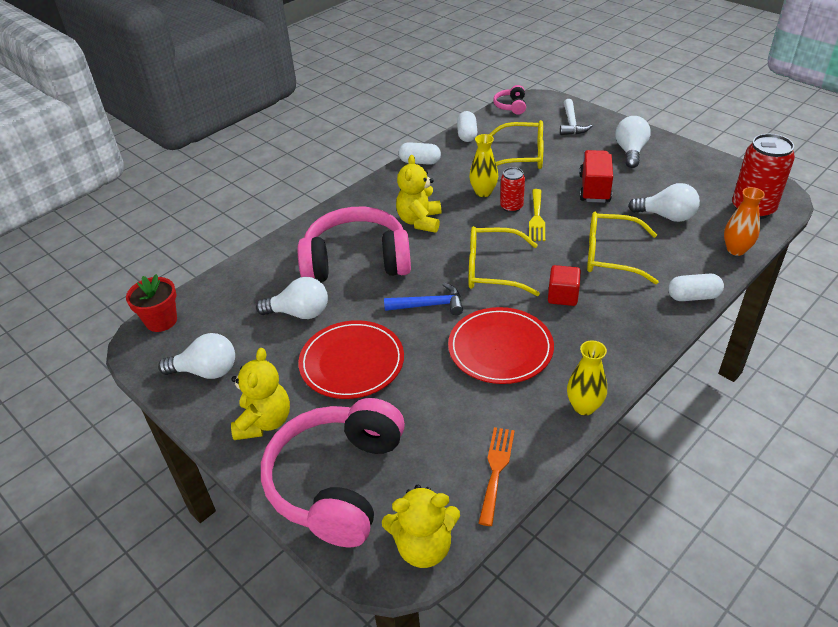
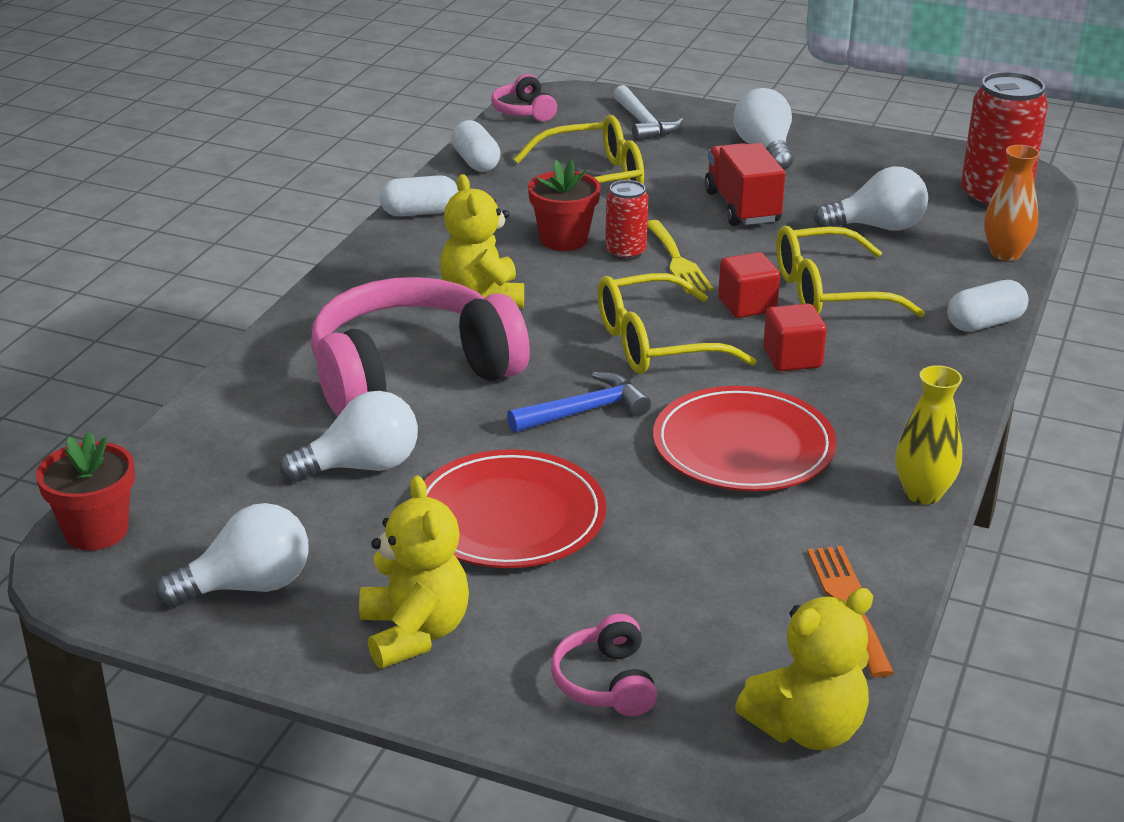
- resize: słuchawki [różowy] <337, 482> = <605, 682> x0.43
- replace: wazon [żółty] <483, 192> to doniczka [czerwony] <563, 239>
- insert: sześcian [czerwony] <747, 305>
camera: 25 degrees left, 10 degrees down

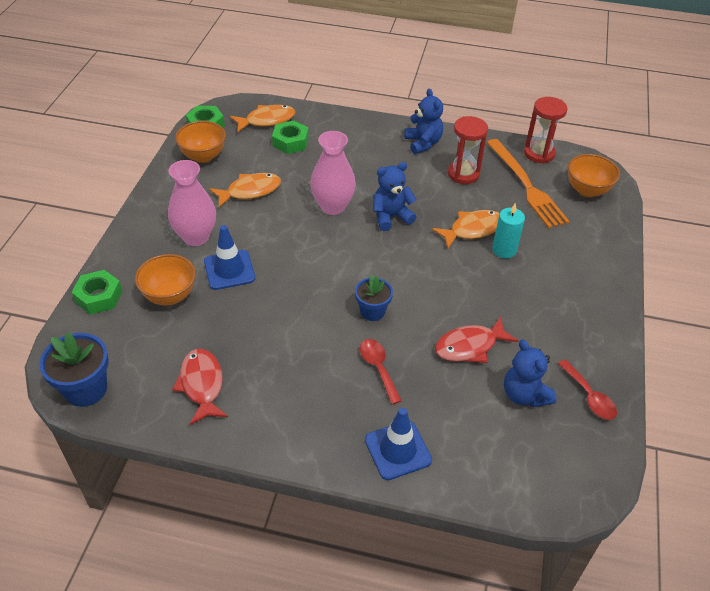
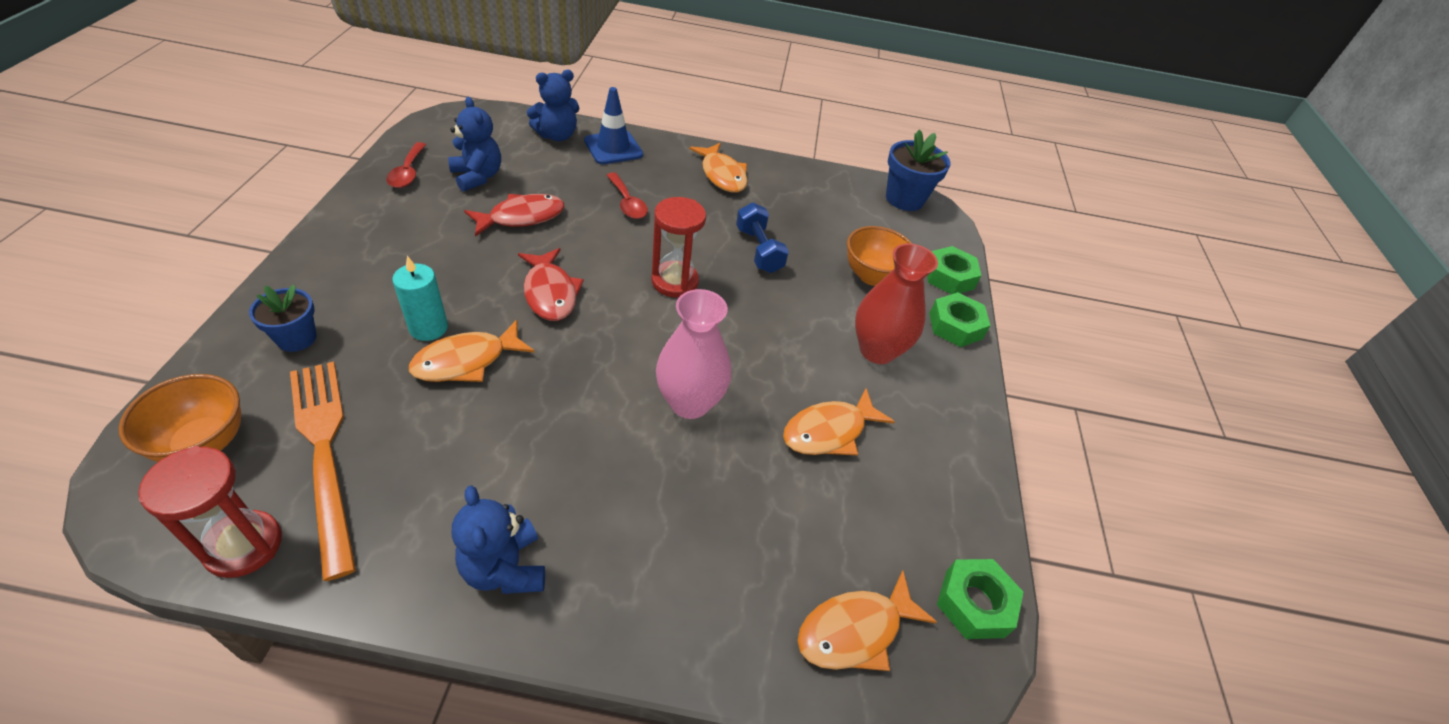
- recolor: wazon [różowy] <196, 237> to wazon [czerwony] <877, 350>
- move: ryba [czerwony] <202, 385> to <550, 293>
- delete: miska [pomarańczowy] <203, 156>
- delete: pachołek [niebieski] <229, 270>
- move: nakrętka [zielony] <290, 142> to <955, 326>
- move: doniczka [niebieski] <372, 311> to <296, 338>
- move: miś [niebieski] <391, 217> to <557, 135>
- move: klepsydra [czerwony] <463, 174> to <675, 282>
- rotate: łyżka [czerwony] <589, 396> = <408, 172> 150 degrees counterclockwise
- insert: ryba [pomarańczowy] <722, 175>
- insert: hantel [niebieski] <758, 250>
camera: 170 degrees right, 0 degrees up

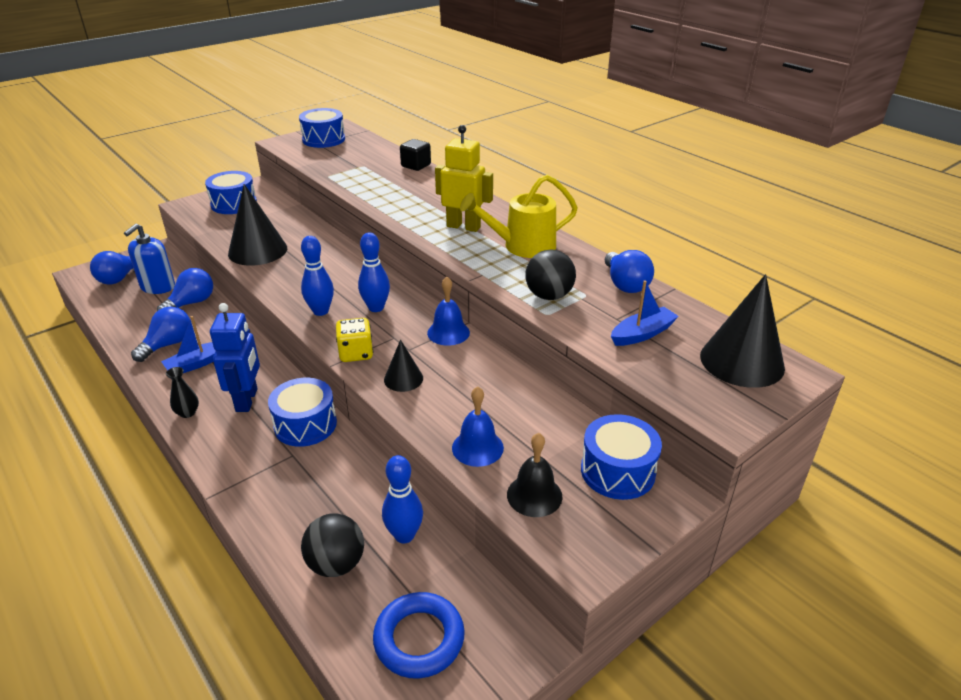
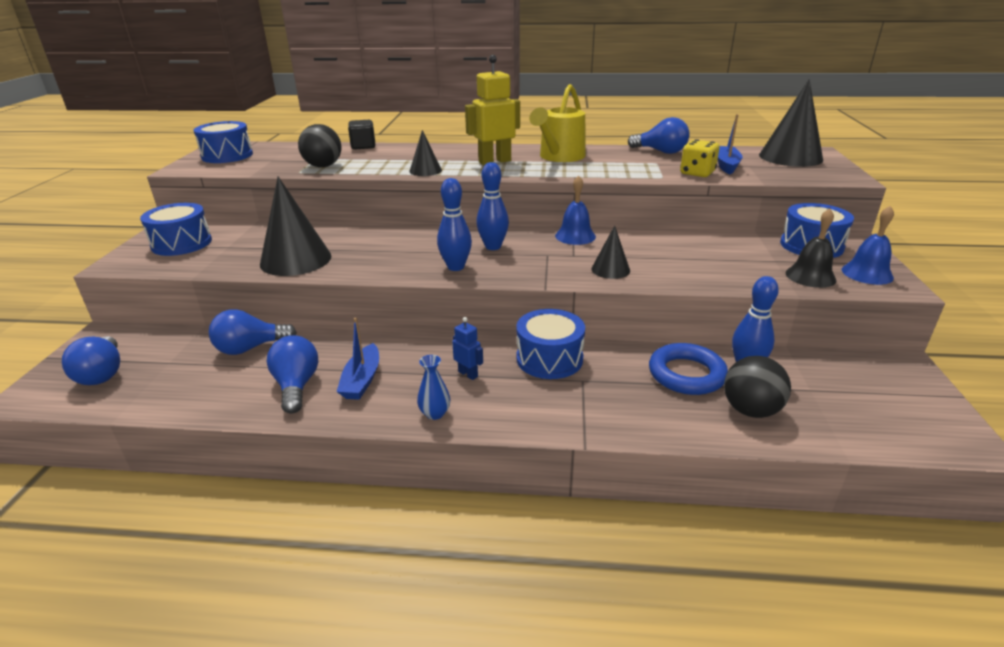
- delete: dozownik mydła [niebieski] <158, 287>
- rotate: żarówka [niebieski] <191, 303> = <250, 348> 105 degrees counterclockwise
- recolor: wazon [czarny] <187, 413> to wazon [niebieski] <435, 413>
- resize: robot [niebieski] <247, 400> = <468, 374> x0.50
- move: kostka do gry [żółty] <356, 353> to <697, 173>
- move: pierścień [niebieski] <419, 639> to <686, 374>
- move: dzwonek [niebieski] <477, 447> to <867, 273>
- move: piłka [czarny] <549, 296> to <323, 166>
- insert: stożek [czarny] <425, 170>
camera: 45 degrees left, 5 degrees down

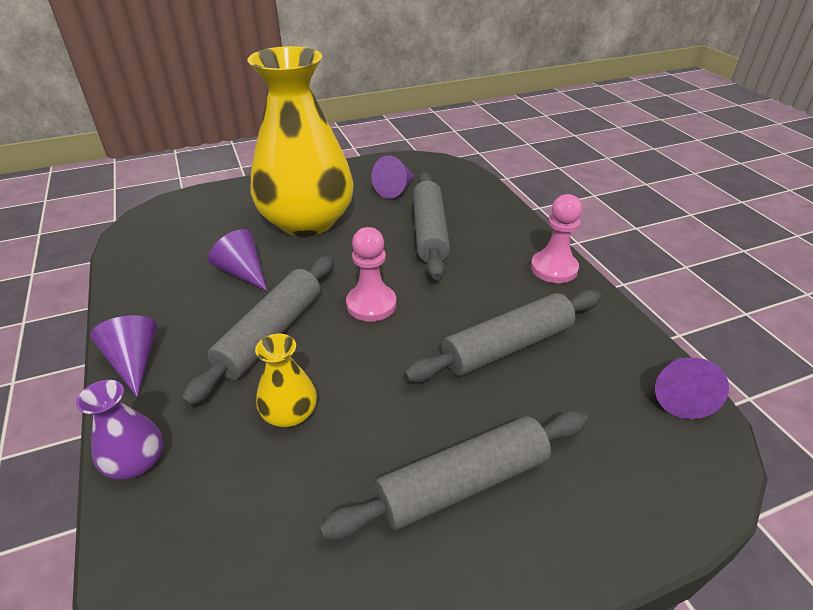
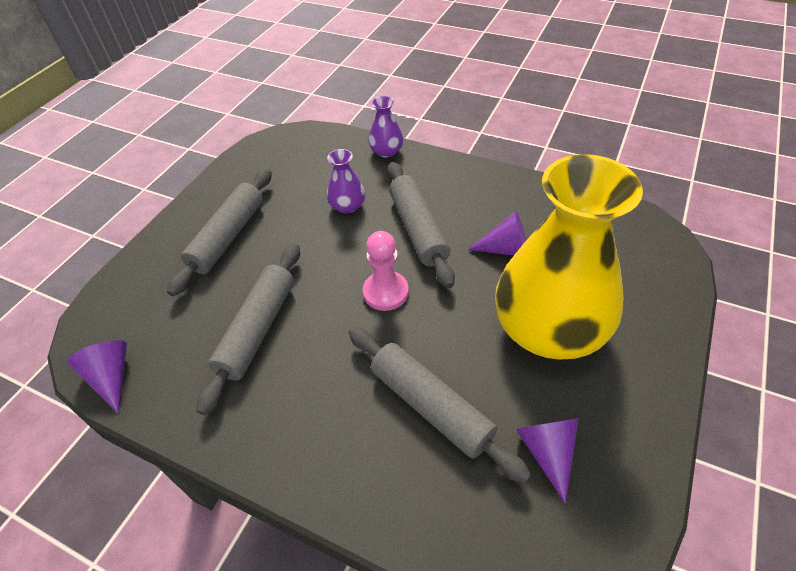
- delete: stożek [fioletowy] <134, 362>
- recolor: wazon [żółty] <290, 413> to wazon [fioletowy] <347, 206>
- delete: pionek [różowy] <554, 268>
camera: 140 degrees right, 10 degrees up

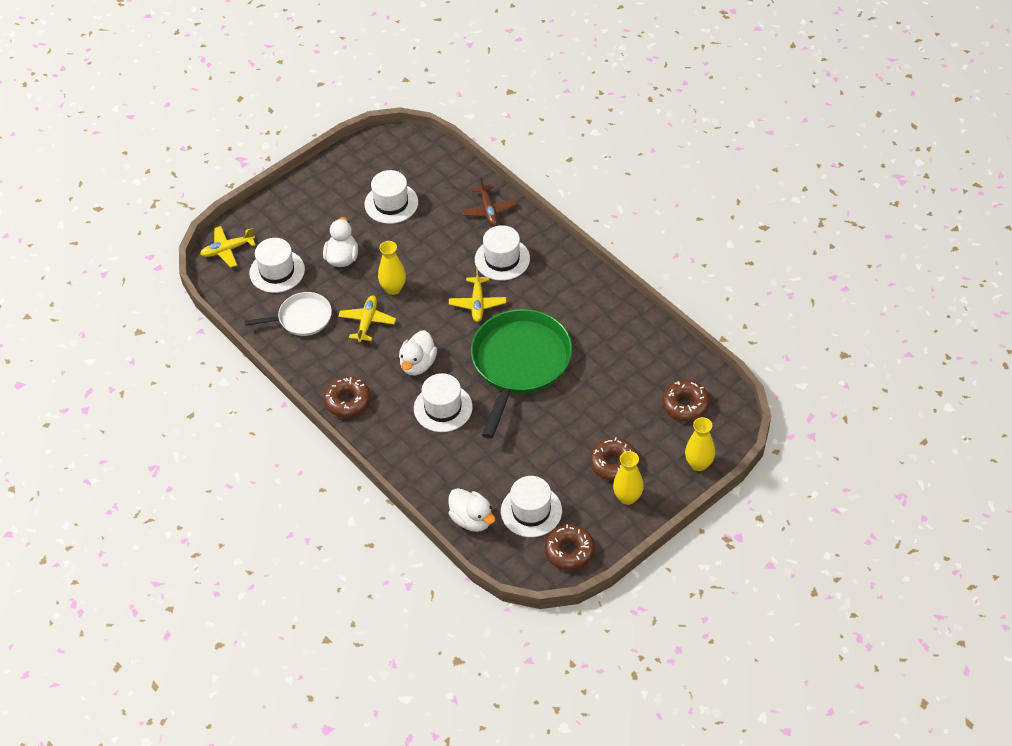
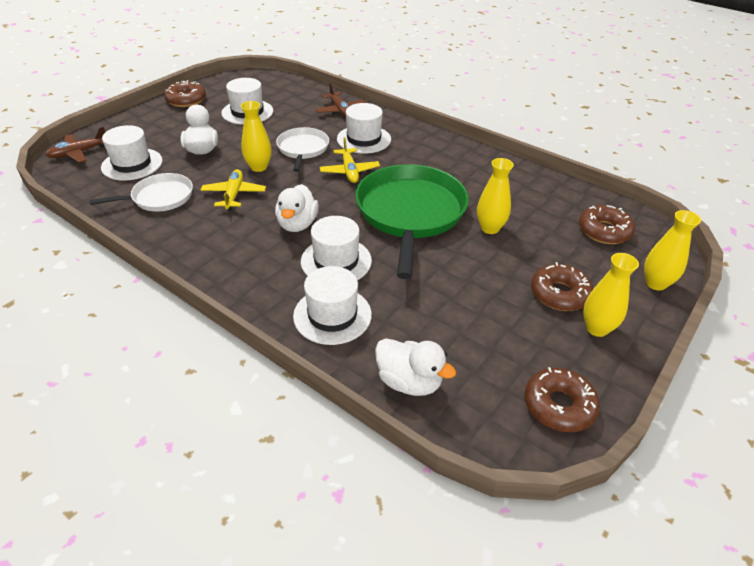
- recolor: samolot [żółty] <227, 250> to samolot [brązowy] <79, 153>
- move: donut [brązowy] <347, 401> to <186, 100>
- move: kapelusz [biały] <531, 511> to <332, 315>
- insert: patelnia [biały] <303, 149>
- insert: wazon [żółty] <490, 228>
camera: 15 degrees left, 10 degrees down

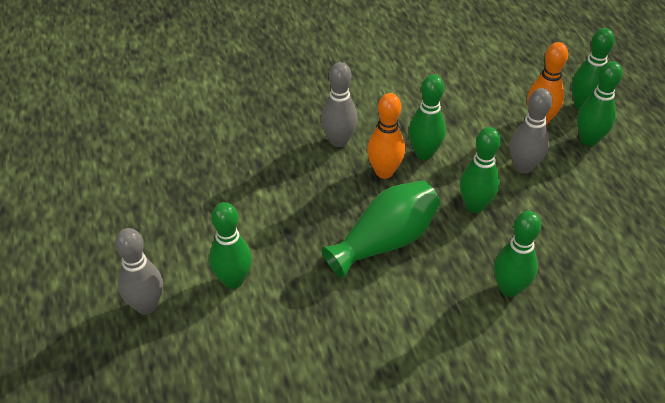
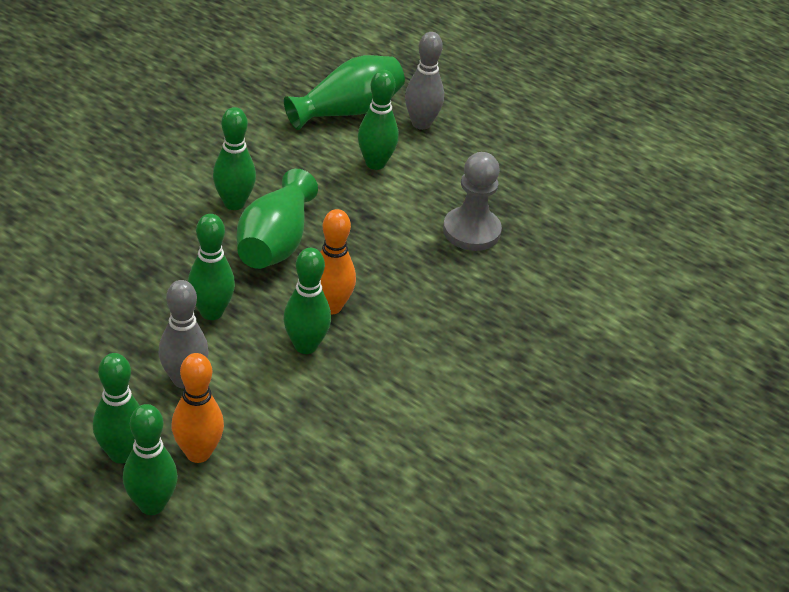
- delete: kręgiel [szary] <338, 141>
- move: kręgiel [zielony] <509, 288> to <234, 203>
- insert: wazon [zielony] <348, 111>
- insert: pionek [szary] <471, 231>
camera: 140 degrees right, 5 degrees down

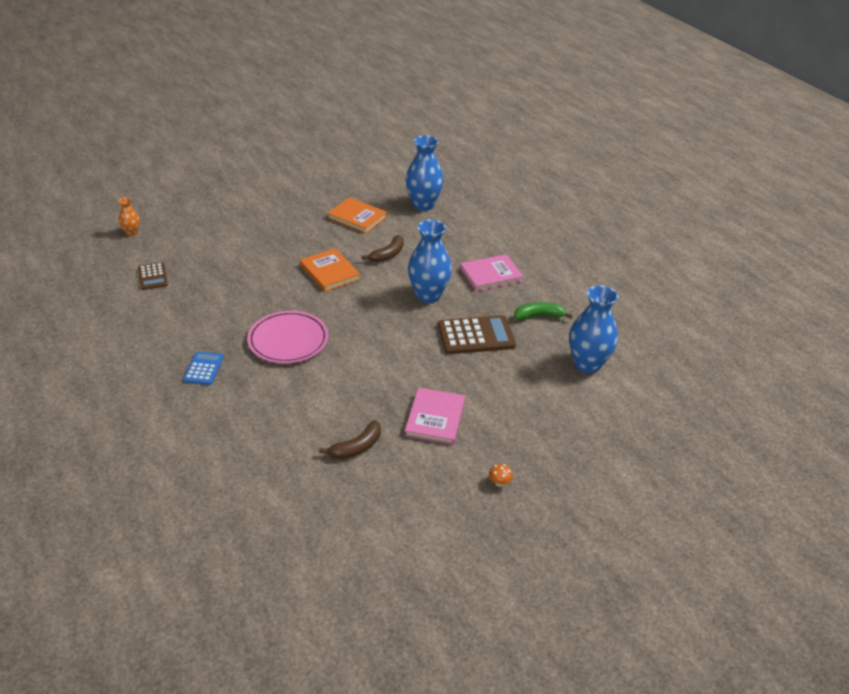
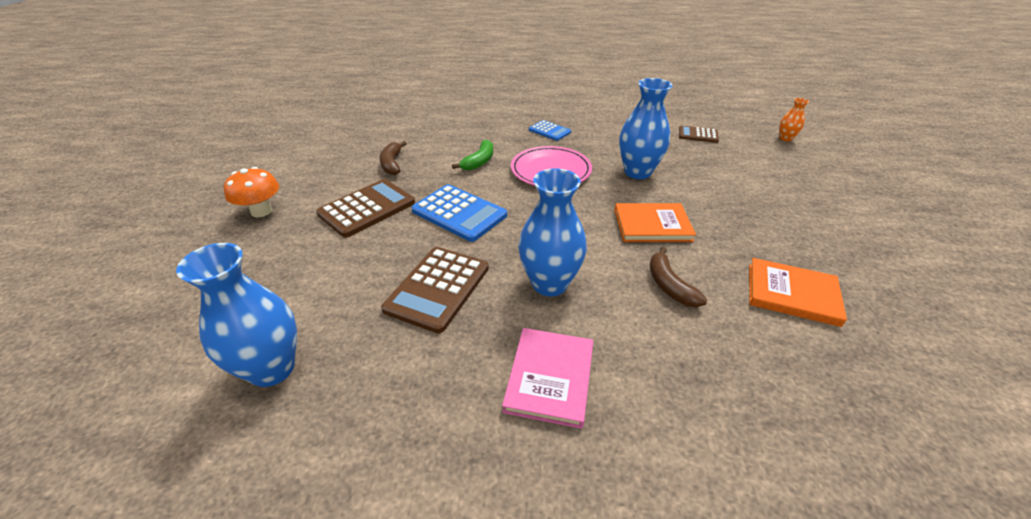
- rotate: książka [pomarańczowy] <357, 217> = <792, 294> 45 degrees clockwise
- replace: książka [różowy] <435, 418> to kalkulator [brązowy] <367, 208>
- move: wazon [niebieski] <423, 205> to <637, 172>
- resize: grzyb [pomarańczowy] <499, 483> = <261, 211> x2.10
- move: banan [zielony] <539, 316> to <479, 161>
- insert: kalkulator [niebieski] <459, 213>
camera: 125 degrees right, 0 degrees up

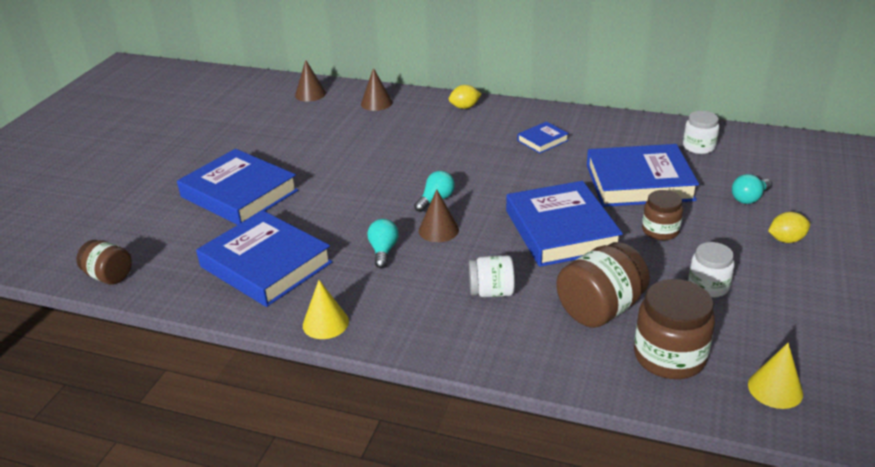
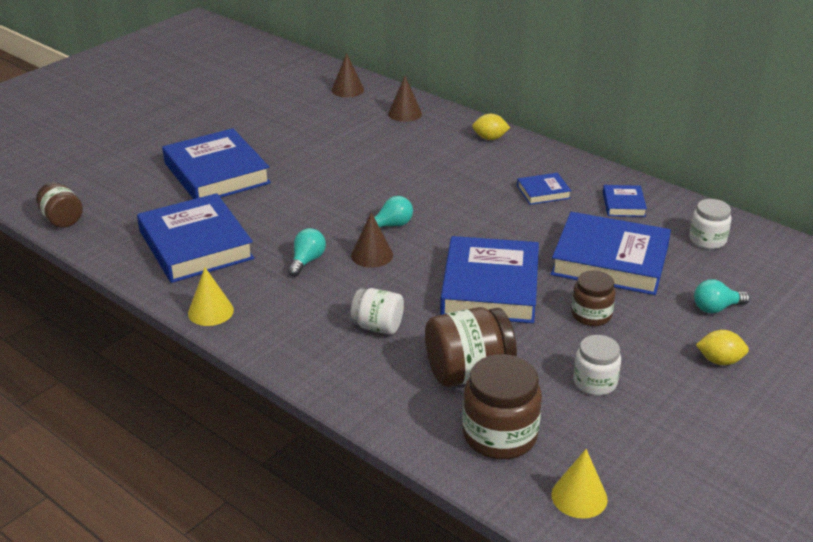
- insert: książka [niebieski] <623, 204>
camera: 20 degrees right, 0 degrees up

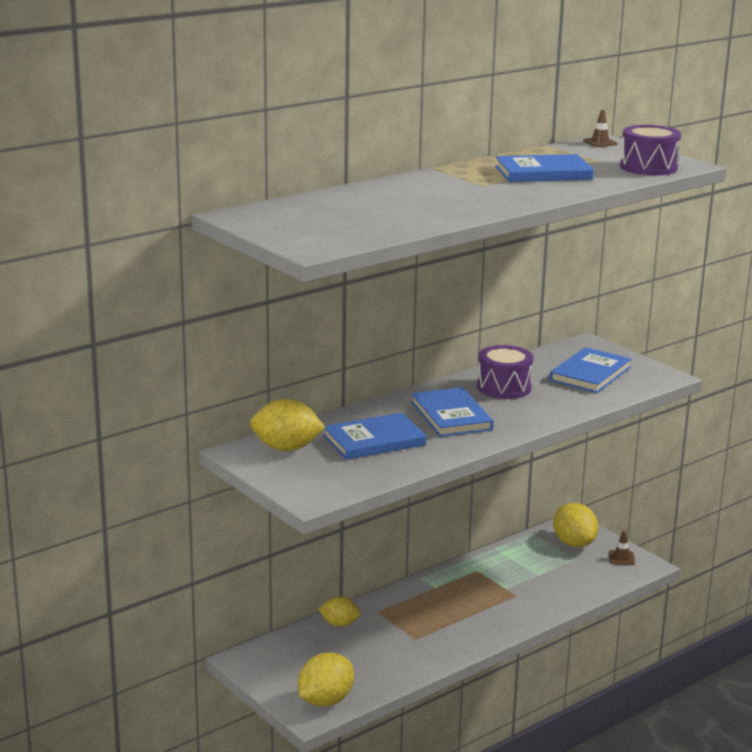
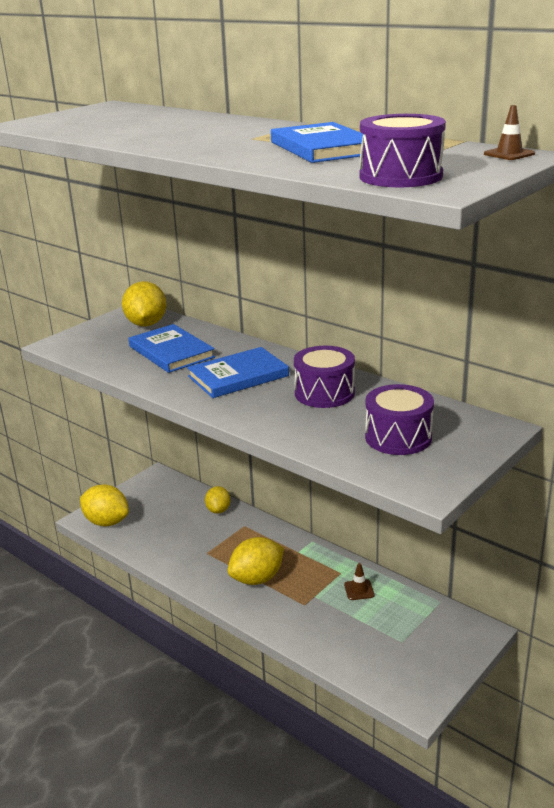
- replace: książka [niebieski] <590, 374> to bęben [fioletowy] <398, 437>
- move: cytryna [żółty] <574, 543> to <257, 578>
- move: pachołek [brązowy] <621, 558> to <359, 590>
camera: 80 degrees right, 5 degrees up

